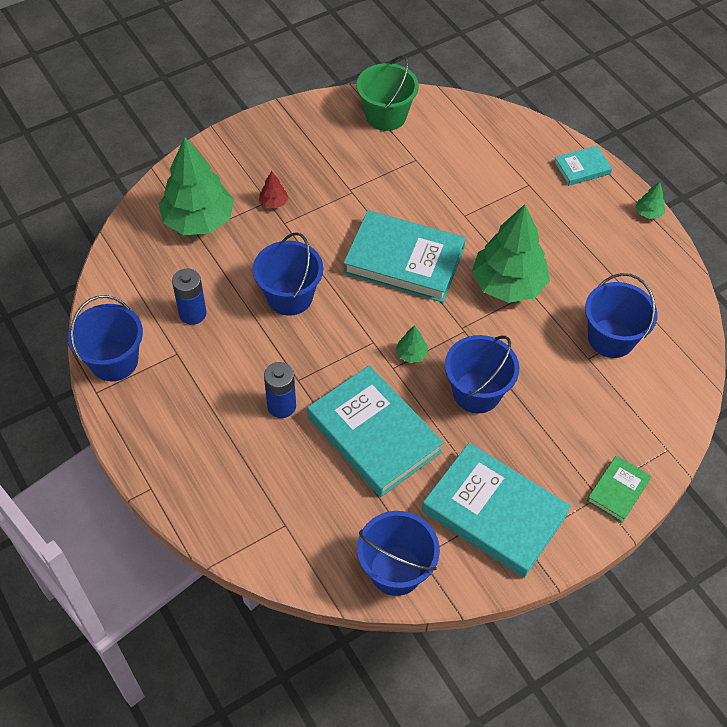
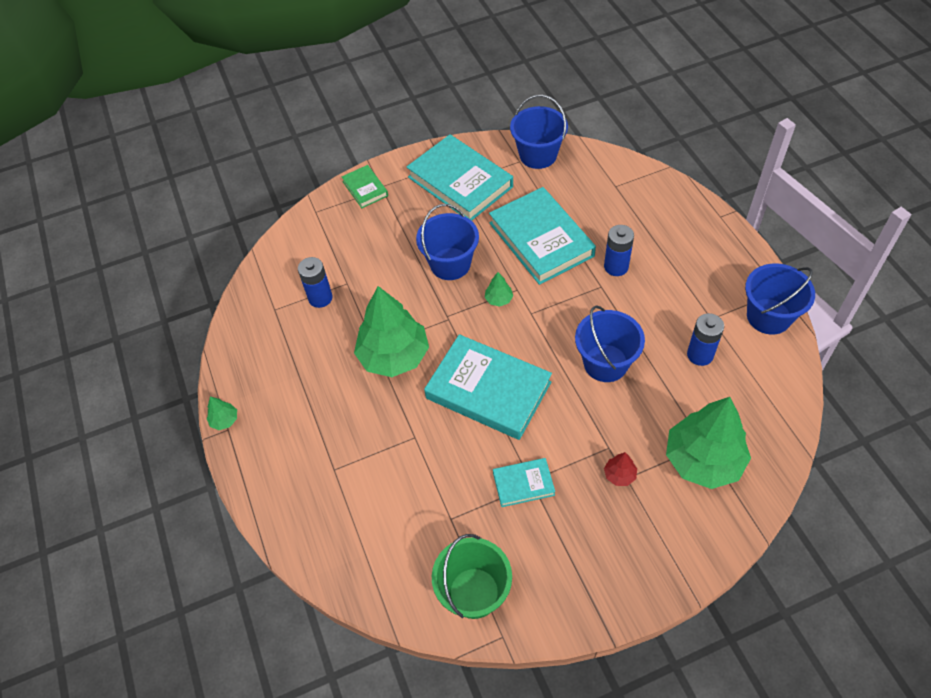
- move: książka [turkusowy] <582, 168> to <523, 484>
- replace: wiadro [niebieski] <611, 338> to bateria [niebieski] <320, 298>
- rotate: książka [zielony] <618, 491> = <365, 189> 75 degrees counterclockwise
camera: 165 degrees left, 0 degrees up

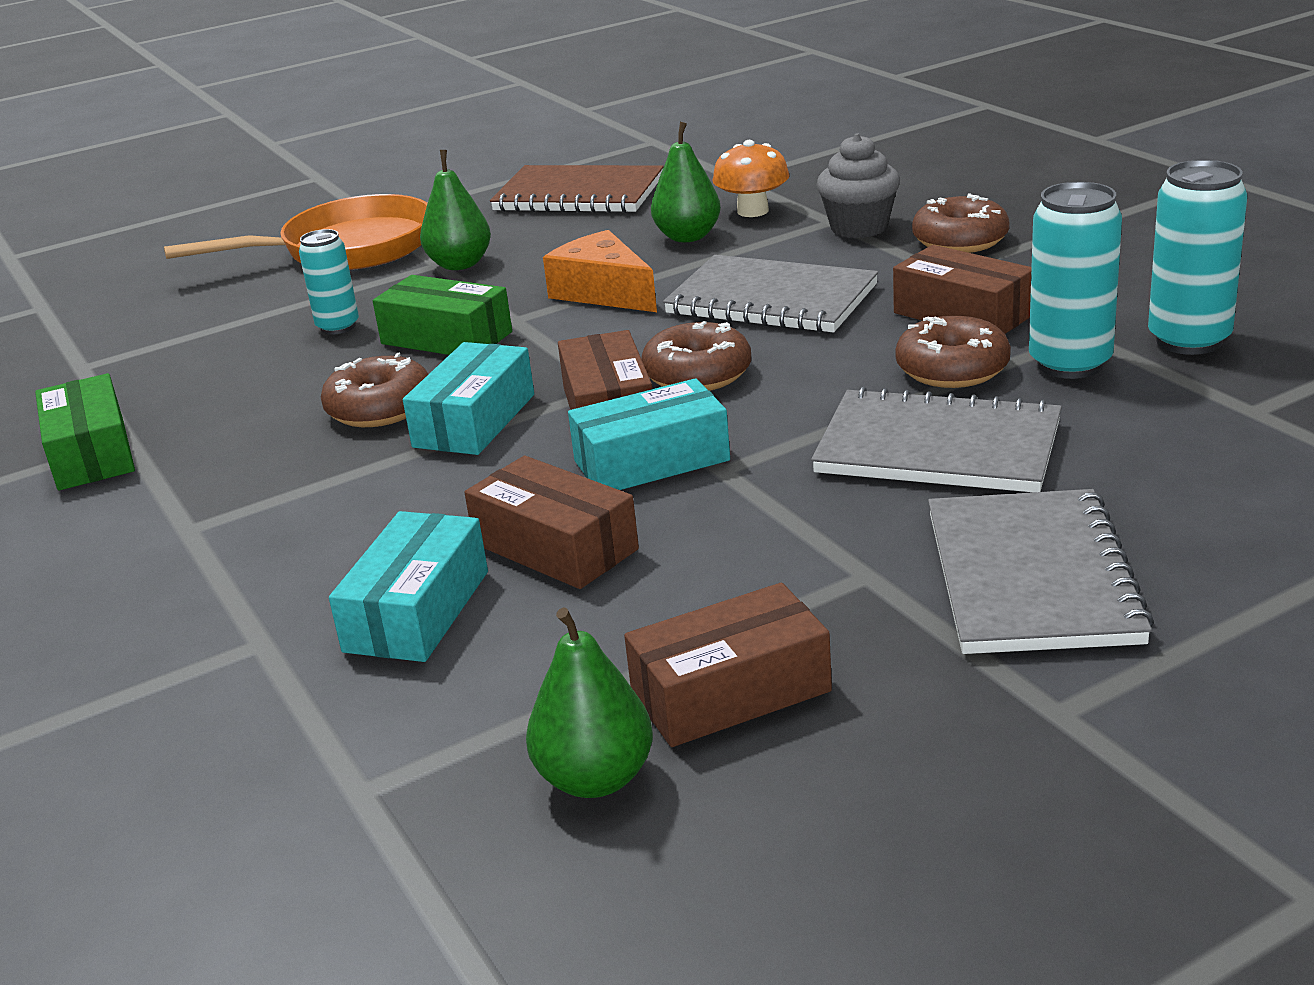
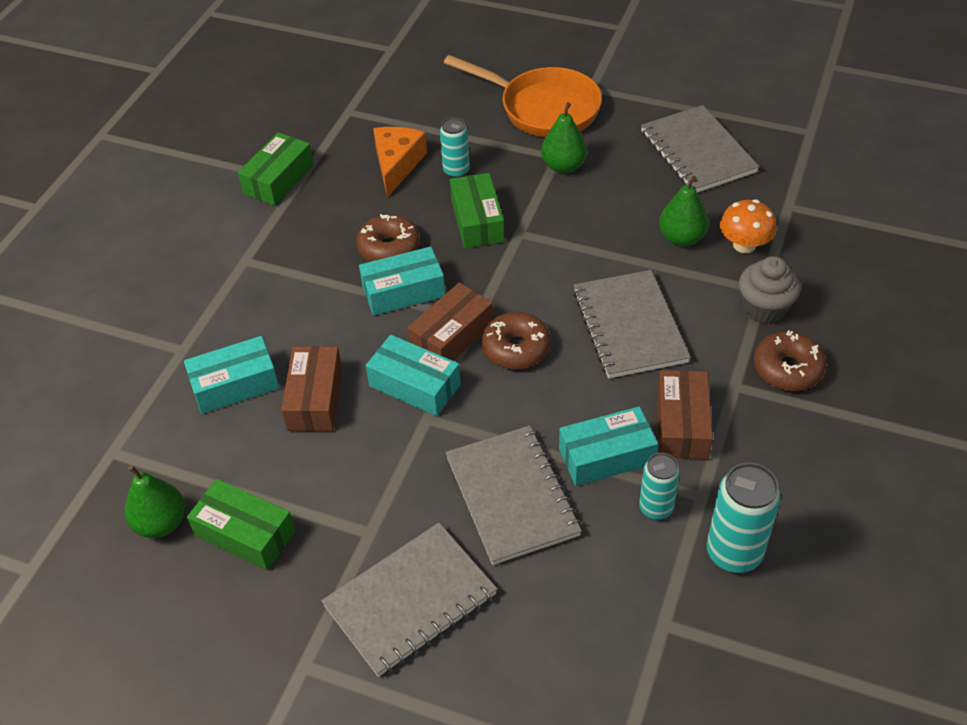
- recolor: zeszyt [brązowy] <579, 195> to zeszyt [szary] <697, 152>
- move: ser [pomarańczowy] <603, 292> to <397, 164>
- recolor: pudełko [brązowy] <730, 692> to pudełko [zielony] <245, 533>
- replace: donut [brązowy] <952, 369> to pudełko [turkusowy] <606, 456>
- resize: puszka [turkusowy] <1070, 364> = <656, 508> x0.63
camera: 50 degrees right, 20 degrees up

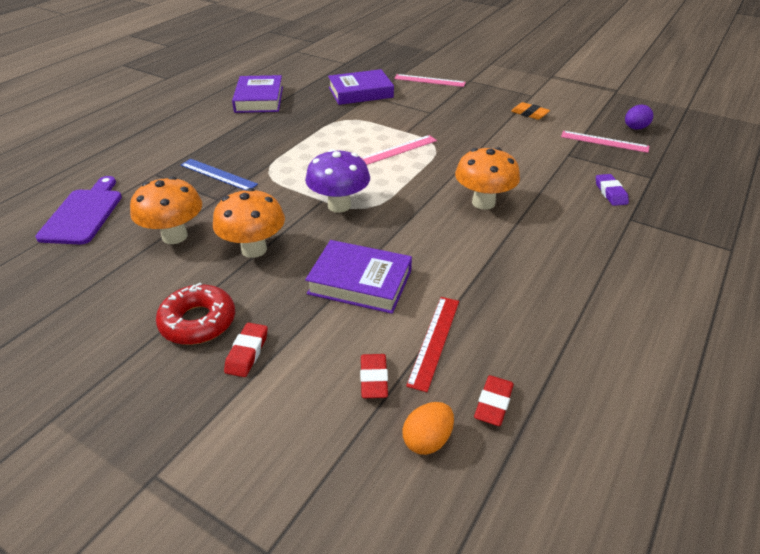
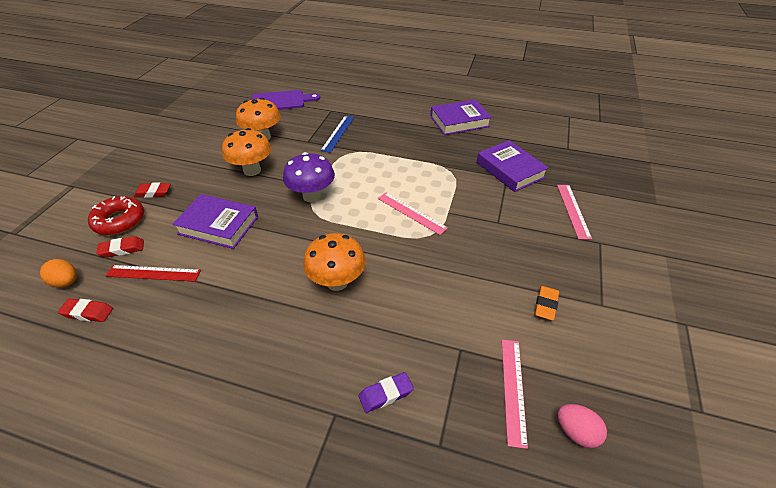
- move: donut [czerwony] <198, 322> to <119, 221>
- rotate: książka [fioletowy] <360, 282> = <218, 225> 75 degrees counterclockwise
- recolor: jajko [fioletowy] <635, 128> to jajko [różowy] <576, 432>
camera: 75 degrees right, 5 degrees up

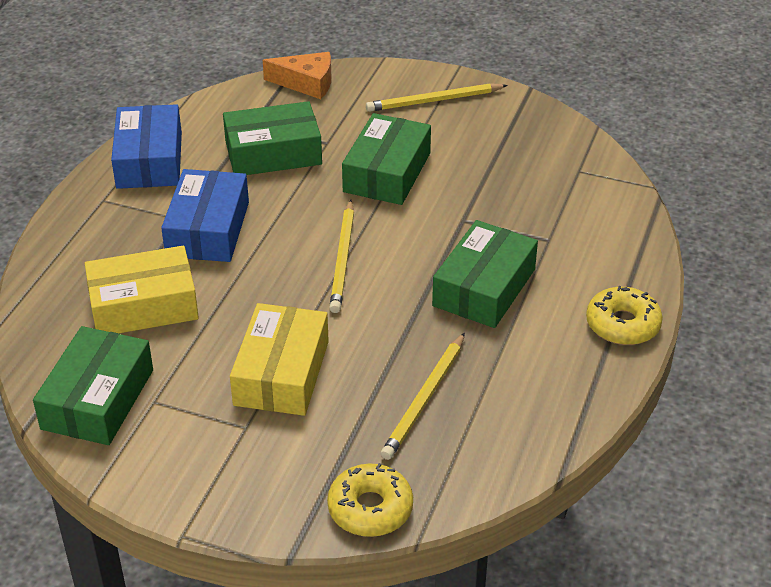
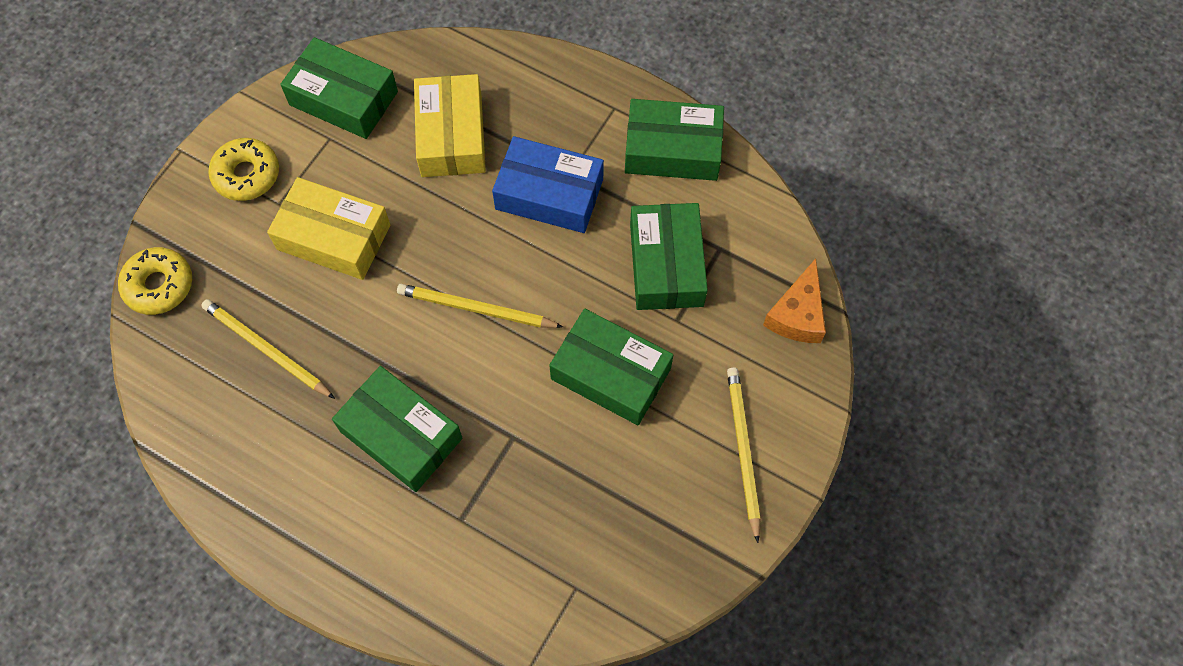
- recolor: pudełko [niebieski] <149, 160> to pudełko [zielony] <672, 149>
- move: donut [żółty] <622, 324> to <247, 175>
camera: 100 degrees right, 25 degrees up

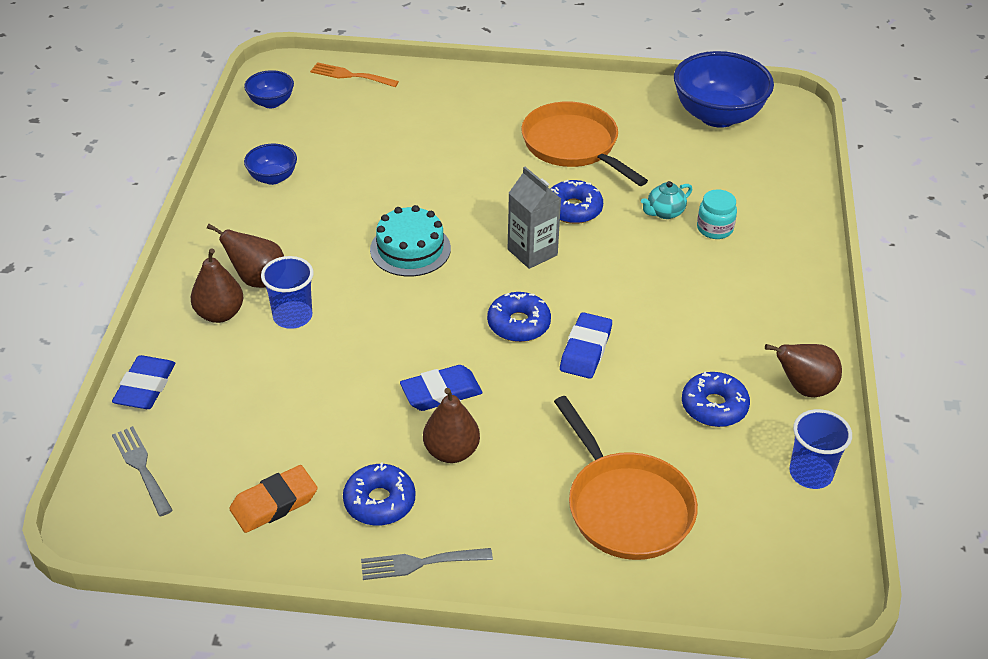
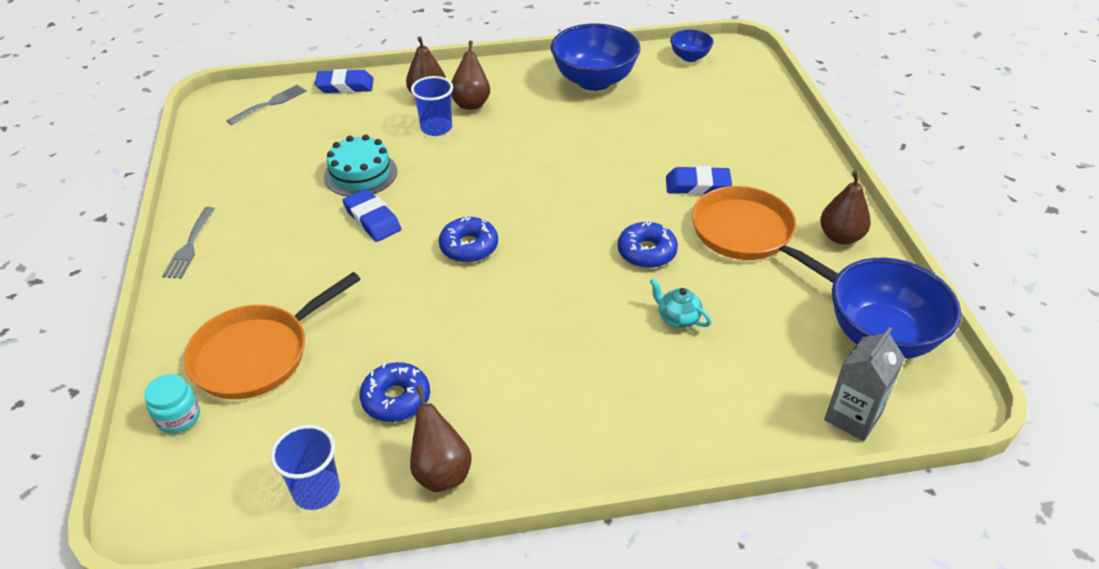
- delete: gumka do mazania [pomarańczowy] <274, 503>
- resize: miska [niebieski] <272, 178> = <594, 81> x1.99
- delete: widelec [pomarańczowy] <350, 75>
- delete: donut [niebieski] <379, 502>
- rotate: widelec [szary] <420, 563> = <189, 246> 150 degrees counterclockwise
- move: tort [turkusowy] <410, 249> to <360, 174>
- move: gruszka [brązowy] <451, 452> to <840, 237>
- move: karton mleka [szary] <532, 252> to <852, 417>
- rotate: patelnia [pomarańczowy] <573, 146> = <747, 234> 75 degrees counterclockwise
- move: gumka do mazania [niebieski] <585, 350> to <697, 185>
- move: słoik [turkusowy] <714, 229> to <178, 417>
camera: 75 degrees right, 0 degrees up

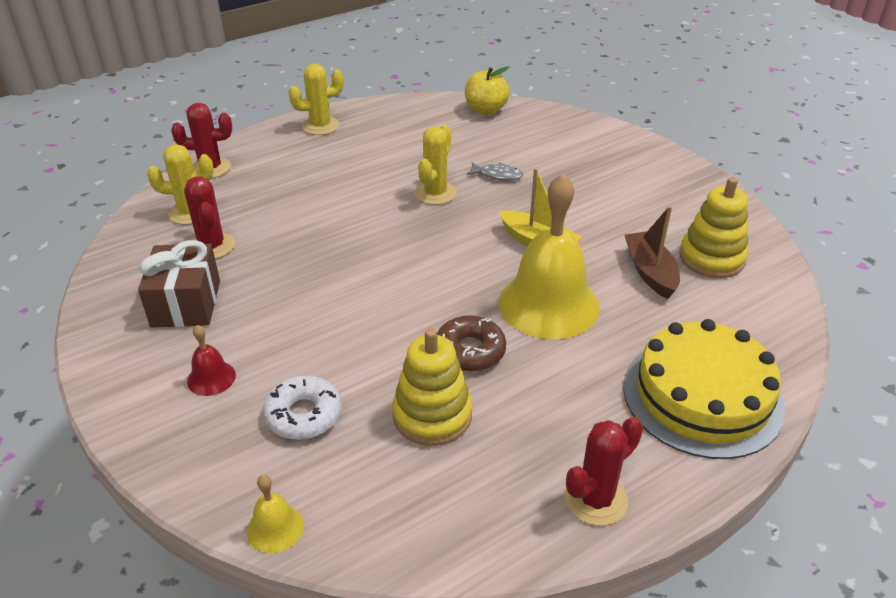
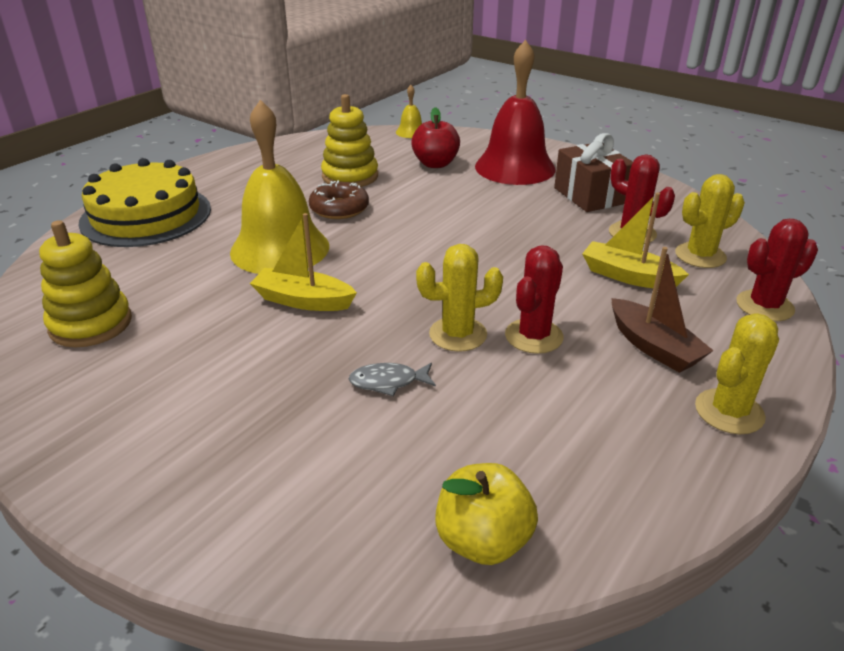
- resize: dzwonek [czerwony] <211, 378> = <515, 167> x2.33
- replace: donut [biały] <303, 415> to jabłko [czerwony] <435, 164>
- rotate: kaktus [żółty] <435, 193> = <458, 334> 75 degrees clockwise
- move: kaktus [czerwony] <595, 499> to <534, 336>
- move: łódka [brązowy] <650, 272> to <653, 347>
- insert: łódka [żółty] <628, 276>
camera: 160 degrees right, 5 degrees down

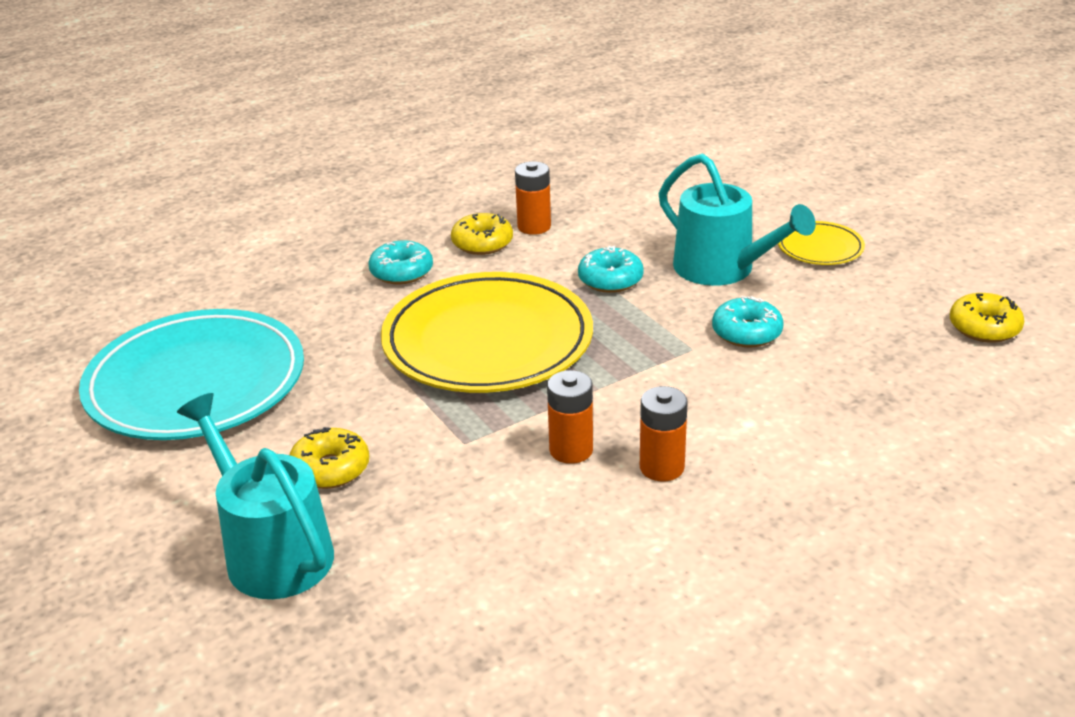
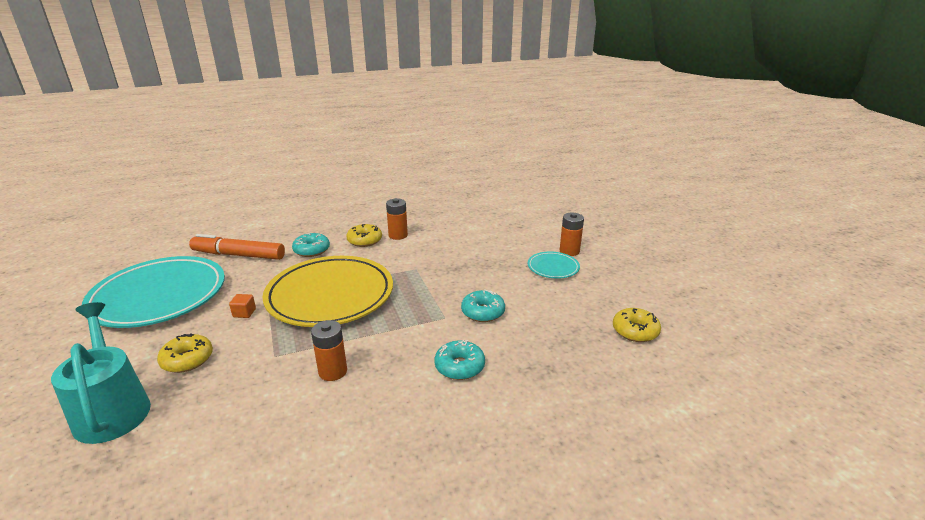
- move: donut [turkusowy] <610, 280> to <459, 366>
- move: bateria [pomarańczowy] <662, 467> to <569, 251>
- delete: konewka [turkusowy] <722, 269>
- recolor: talerz [żółty] <820, 248> to talerz [turkusowy] <553, 267>
- insert: flamaster [pomarańczowy] <238, 255>
- insert: sześcian [pomarańczowy] <244, 313>
camera: 10 degrees right, 5 degrees down

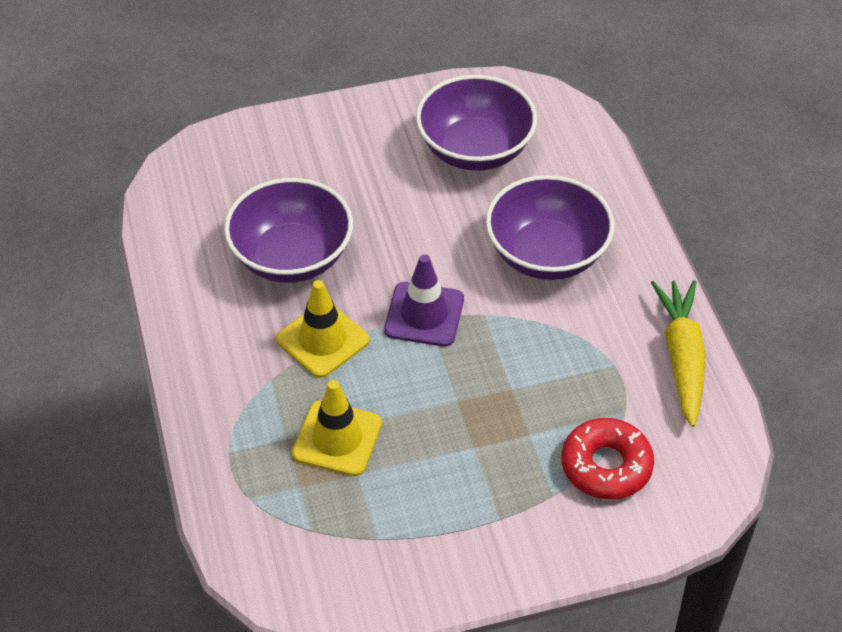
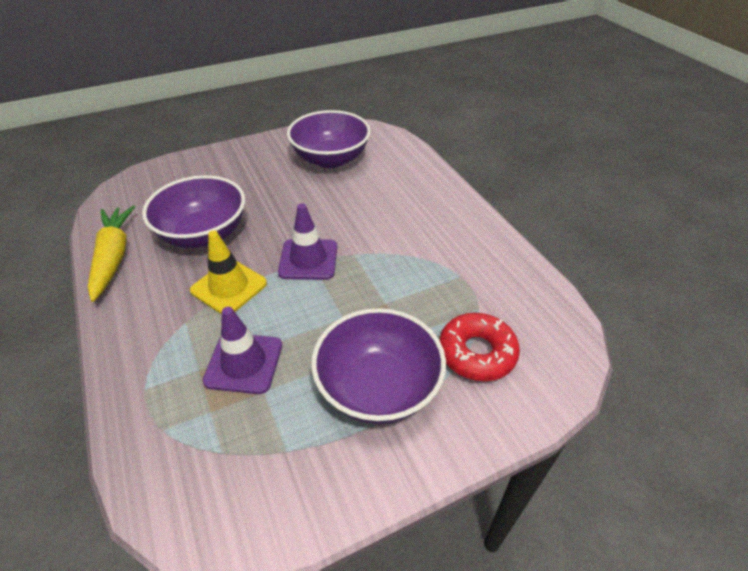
- recolor: pachołek [żółty] <337, 438> to pachołek [fioletowy] <244, 363>
- move: miska [fioletowy] <546, 254> to <378, 387>
- move: marchewka [żółty] <682, 358> to <113, 257>
camera: 10 degrees left, 5 degrees down

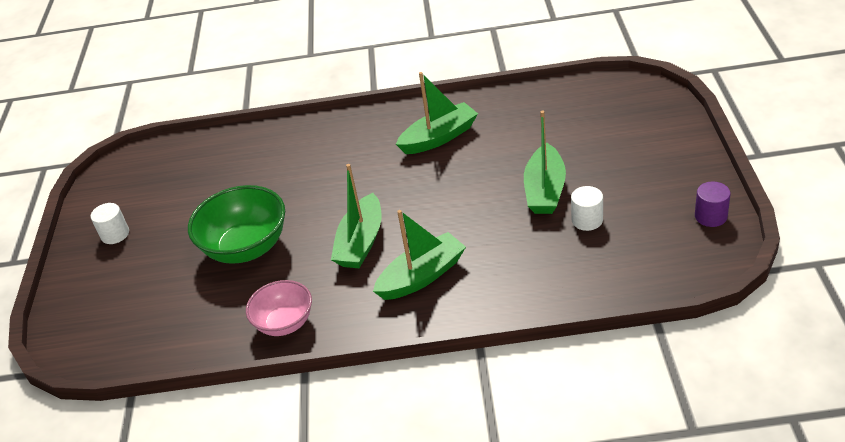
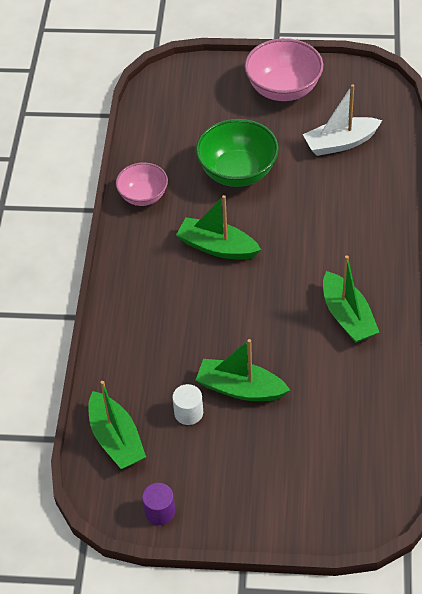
- replace: walec [biały] <115, 234> to miska [różowy] <283, 89>
- move: łódka [zielony] <422, 276> to <116, 439>
- insert: łódka [biały] <340, 143>
camera: 95 degrees right, 10 degrees up

